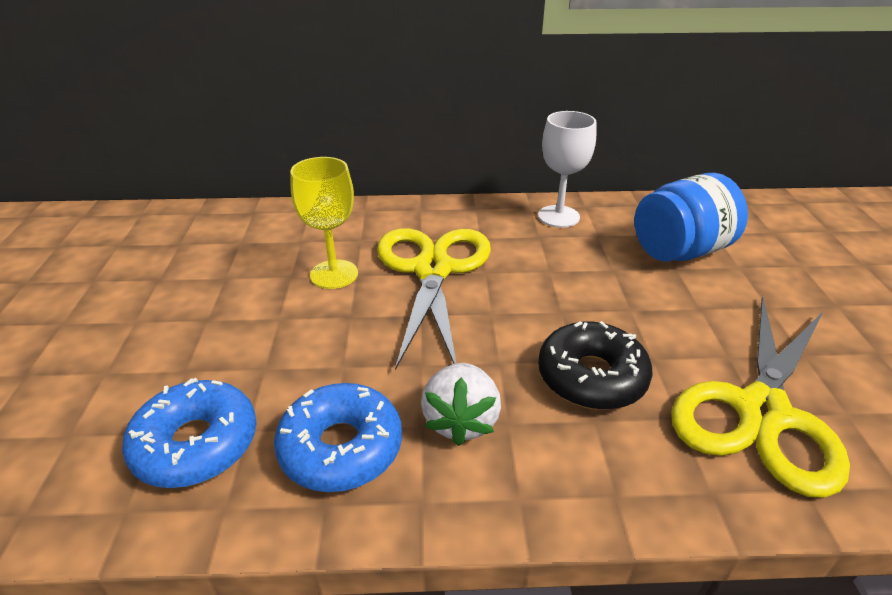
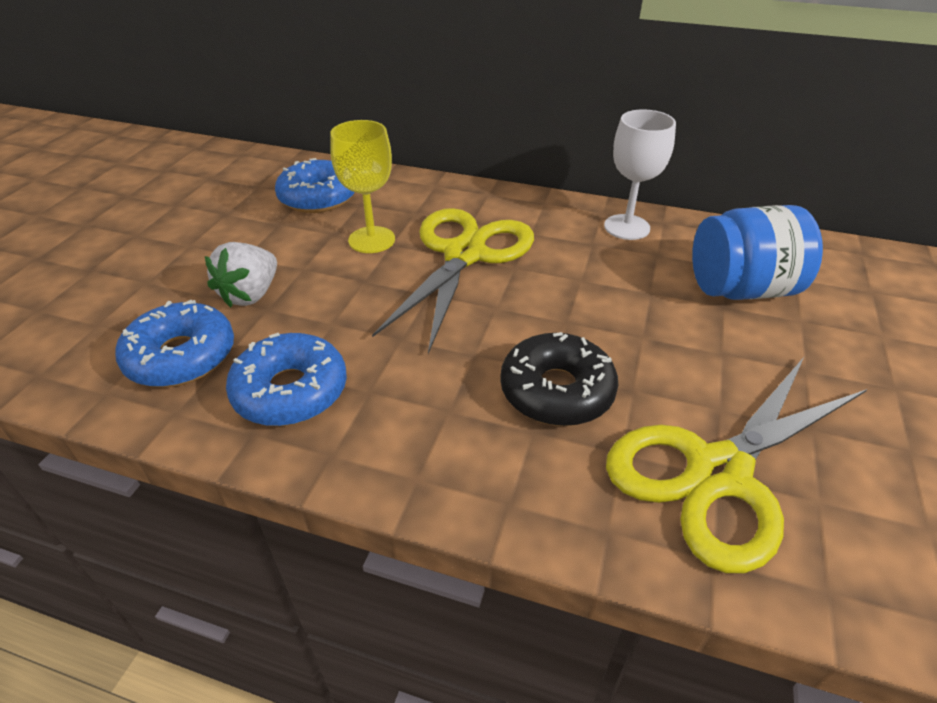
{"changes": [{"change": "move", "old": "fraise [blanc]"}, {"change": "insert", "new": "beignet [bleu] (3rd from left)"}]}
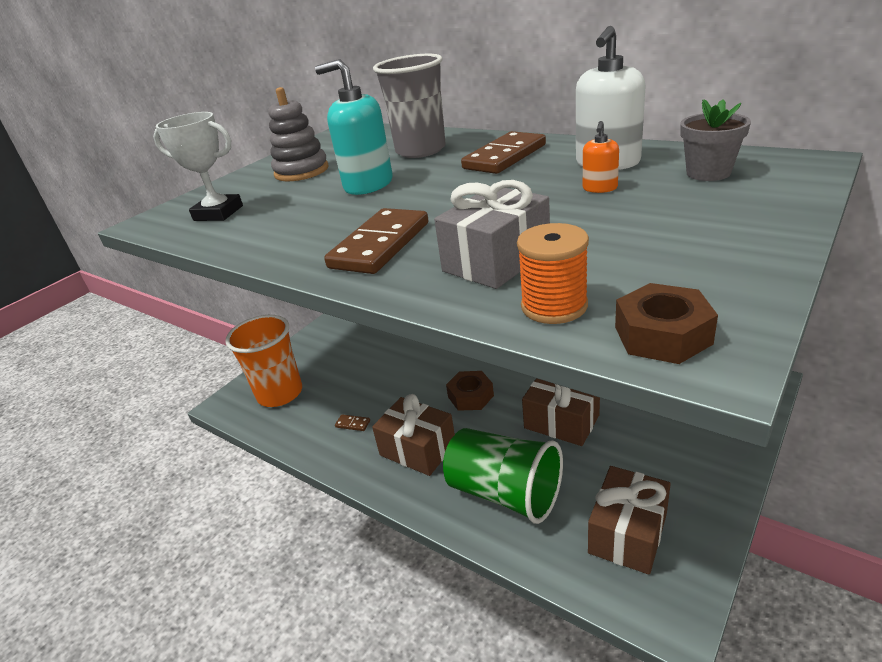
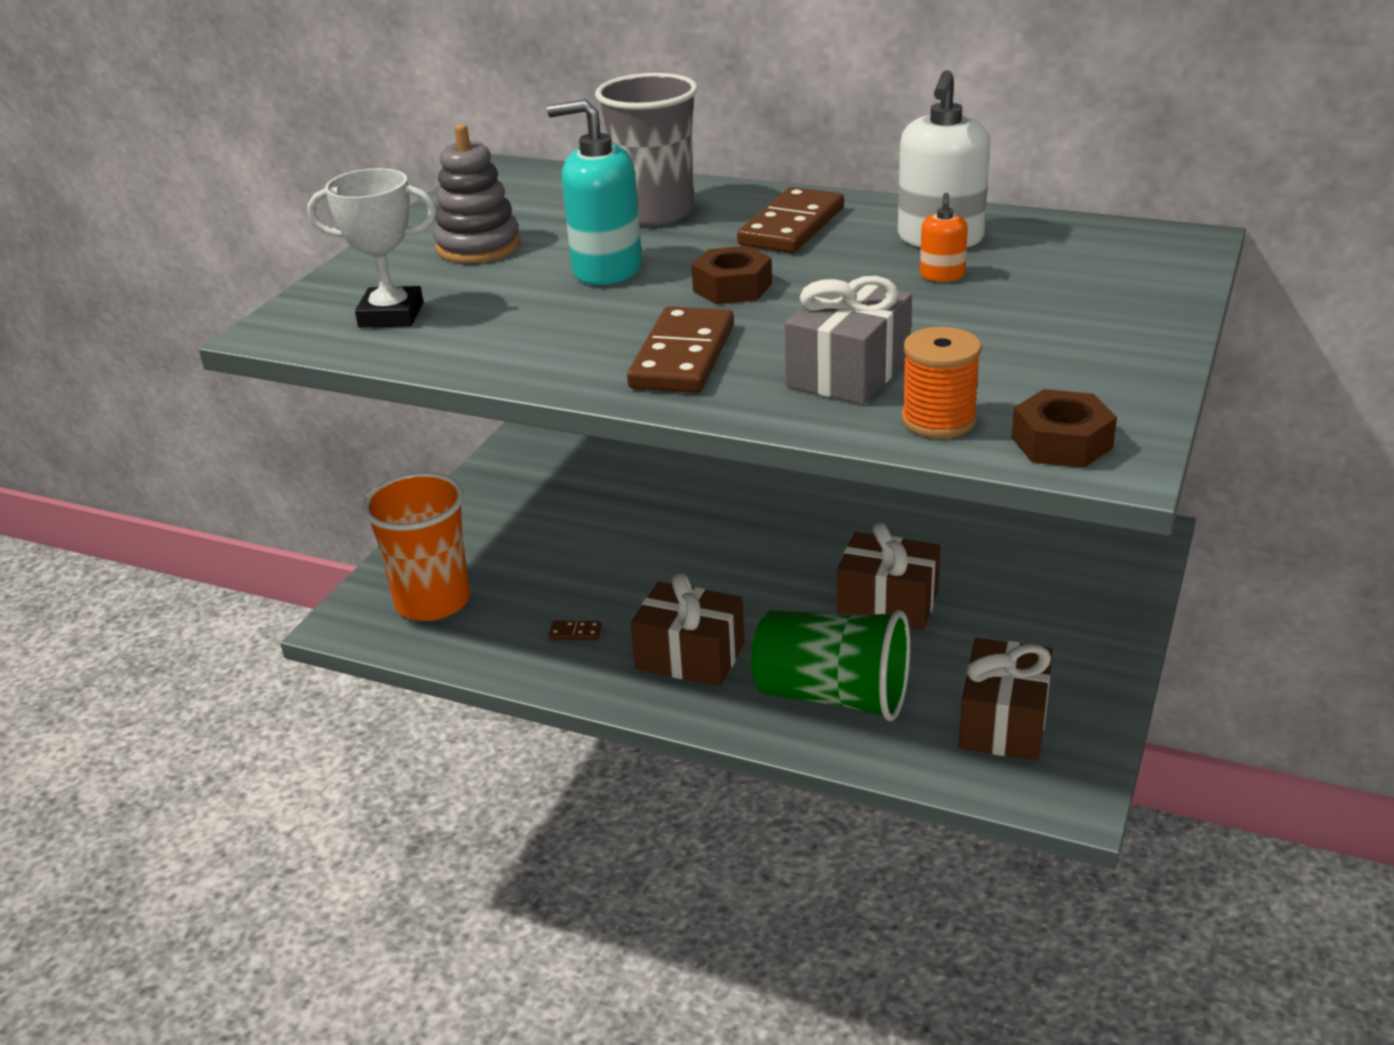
{"changes": [{"change": "move", "old": "écrou [marron] (1st from left)"}, {"change": "delete", "old": "pot de fleurs [gris]"}]}
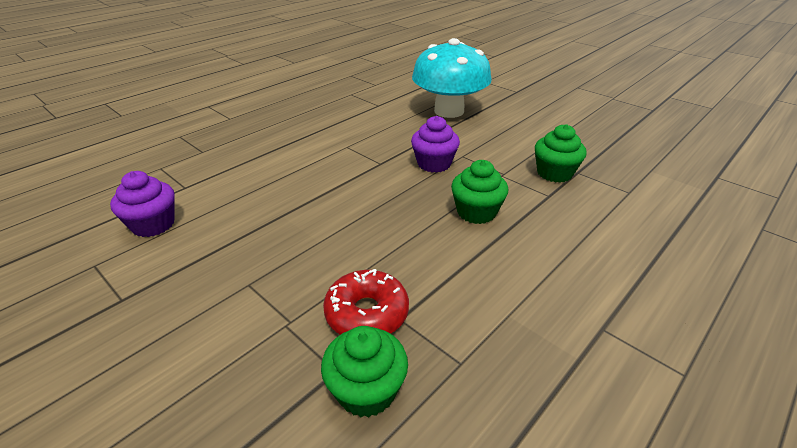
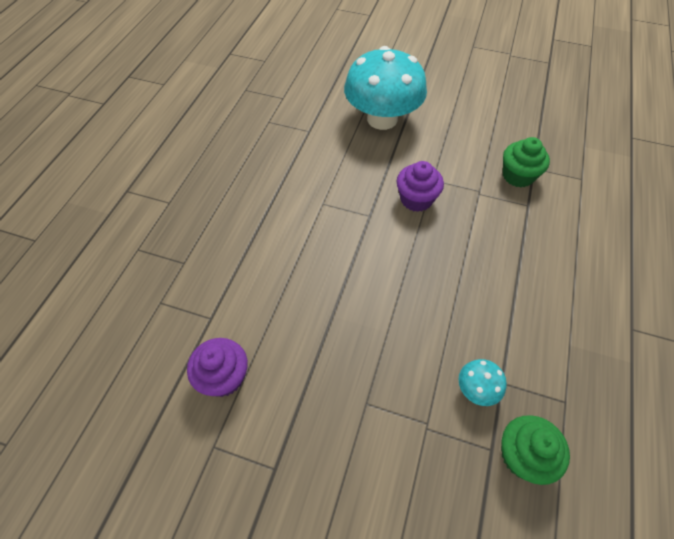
{"changes": [{"change": "replace", "old": "beignet [rouge]", "new": "champignon [turquoise] (2nd from left)"}, {"change": "delete", "old": "muffin [vert] (2nd from left)"}]}
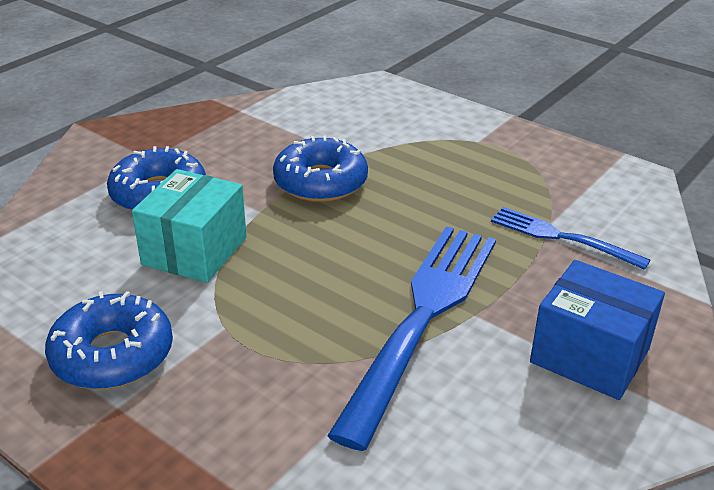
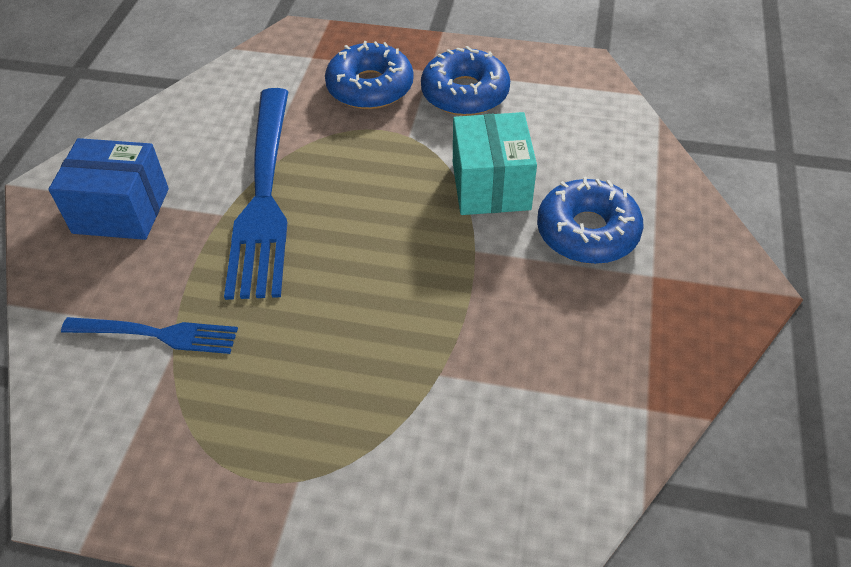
{"changes": [{"change": "move", "old": "beignet [bleu] (3rd from left in the first image)", "new": "beignet [bleu] (1st from left)"}]}
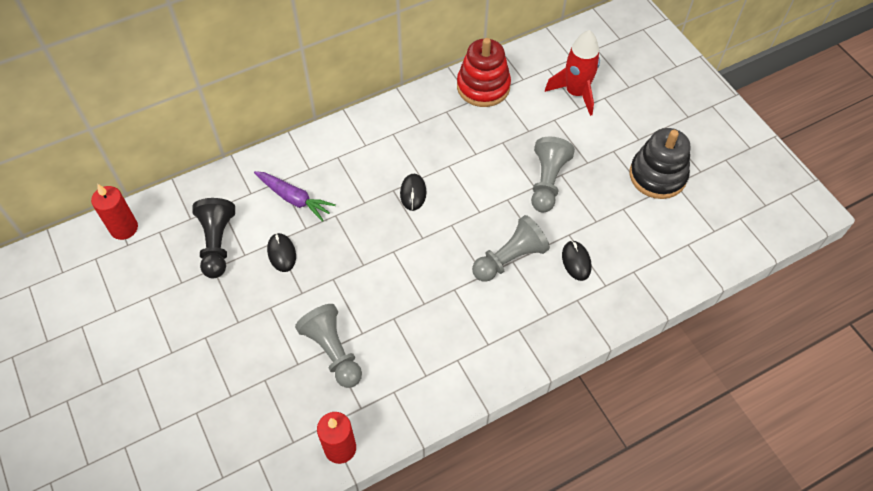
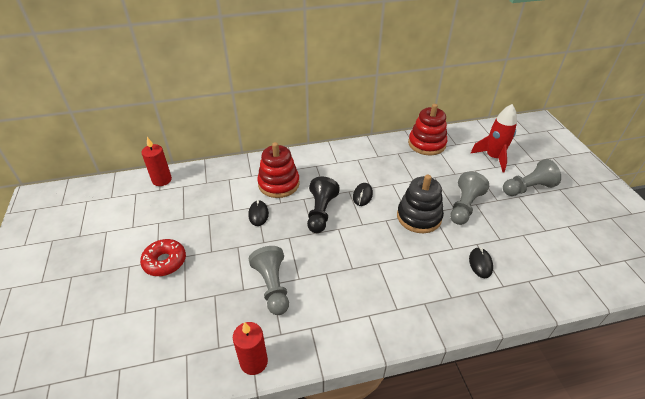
{"changes": [{"change": "move", "old": "pion [noir]"}, {"change": "replace", "old": "carotte [violet]", "new": "jouet à empiler [rouge] (1st from left)"}, {"change": "move", "old": "pion [gris] (2nd from left in the first image)", "new": "pion [gris] (3rd from left)"}, {"change": "move", "old": "jouet à empiler [noir]"}, {"change": "insert", "new": "beignet [rouge]"}]}
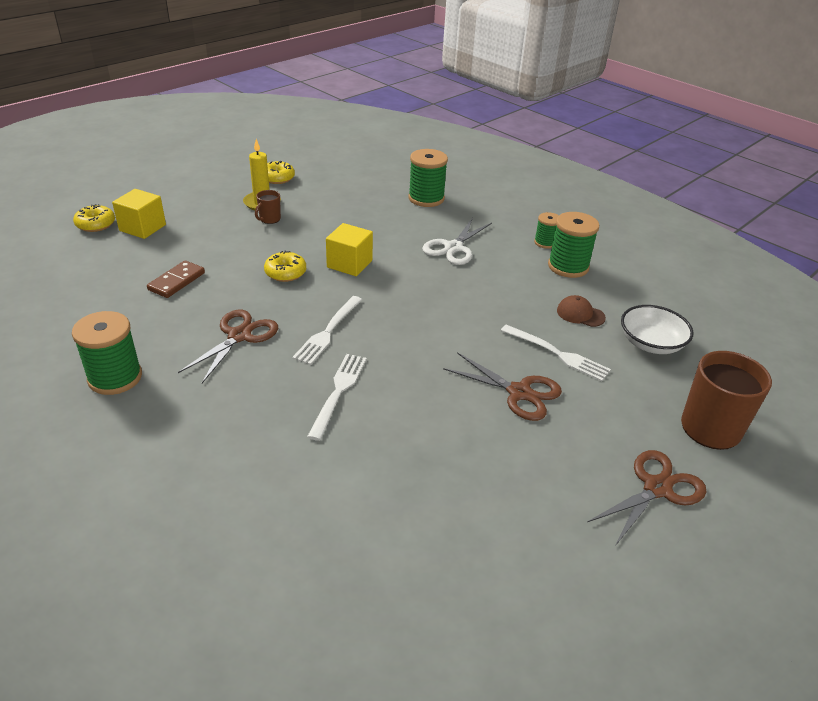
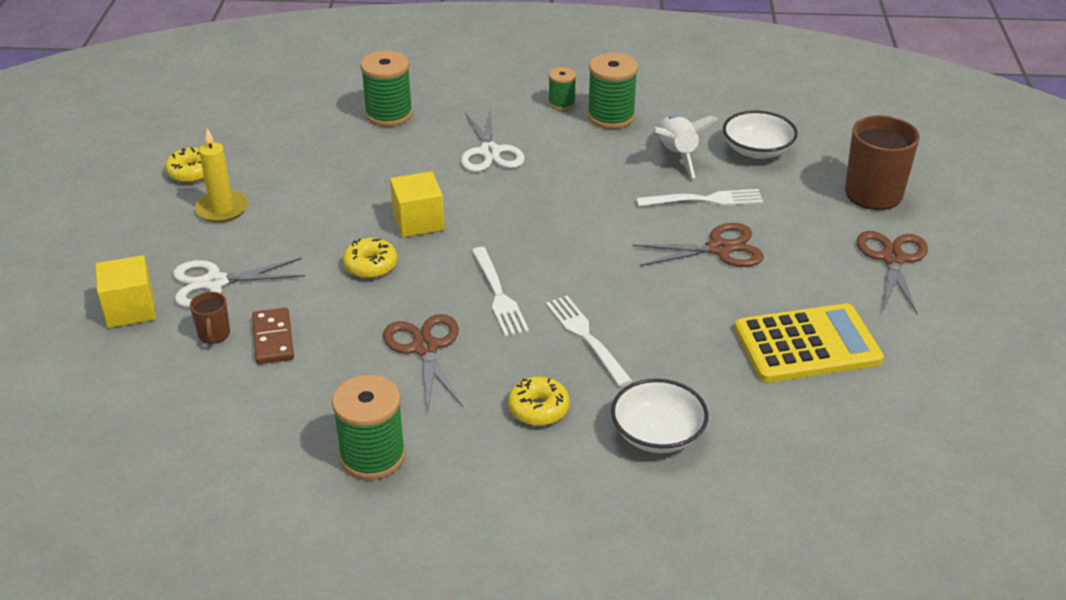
{"changes": [{"change": "move", "old": "beignet [jaune] (1st from left in the first image)", "new": "beignet [jaune] (3rd from left)"}, {"change": "move", "old": "tasse [marron] (1st from left)"}, {"change": "replace", "old": "casquette [marron]", "new": "fusée [blanc]"}, {"change": "insert", "new": "ciseaux [blanc] (1st from left)"}, {"change": "insert", "new": "bol [blanc] (1st from left)"}, {"change": "insert", "new": "calculatrice [jaune]"}]}
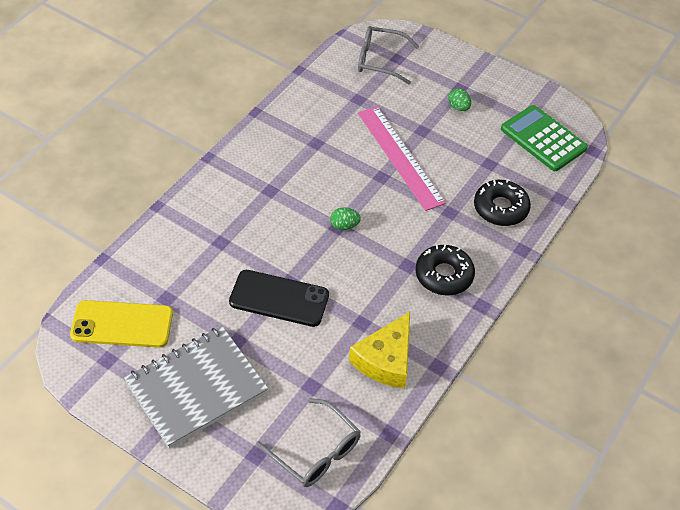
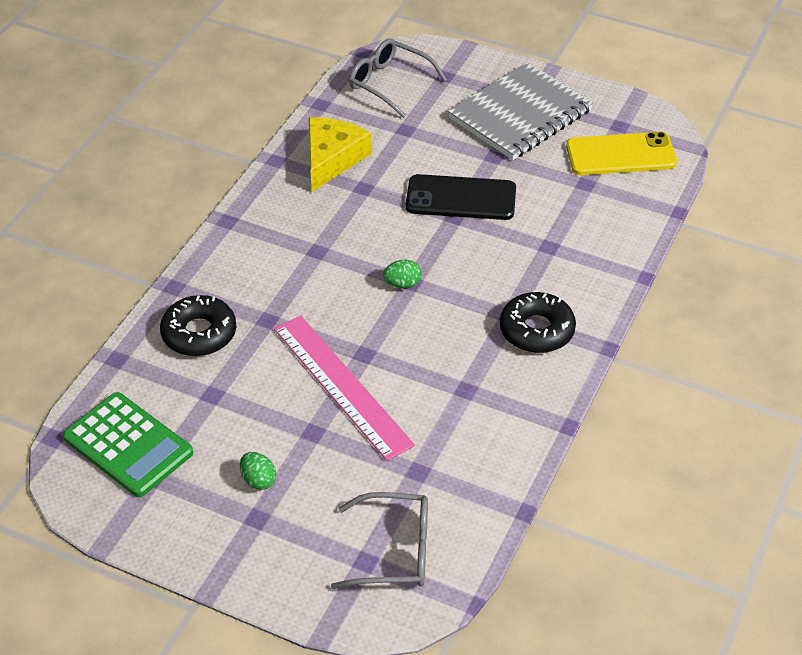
{"changes": [{"change": "move", "old": "beignet [noir] (1st from left in the first image)", "new": "beignet [noir] (2nd from left)"}]}
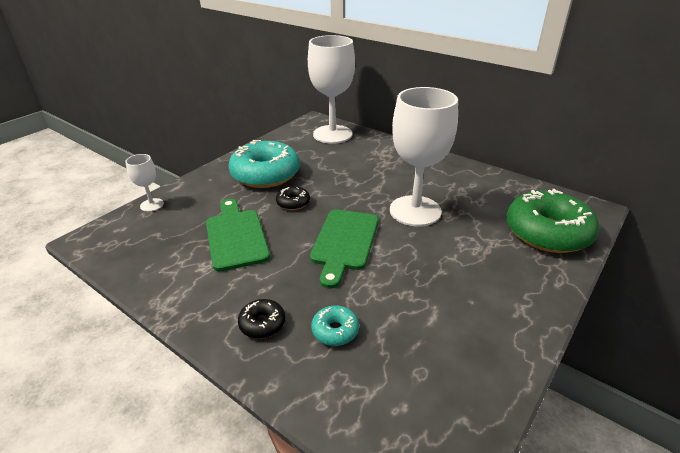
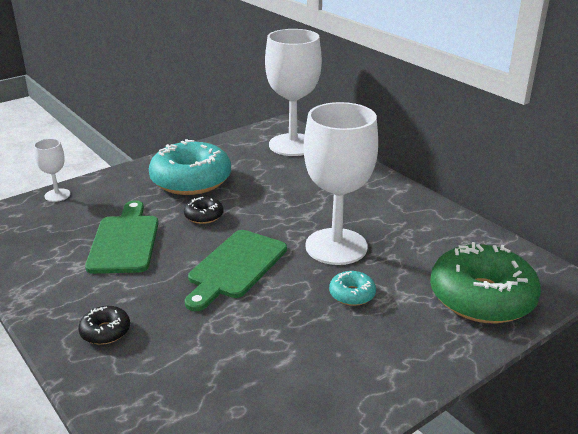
{"changes": [{"change": "move", "old": "beignet [turquoise] (2nd from left)"}]}
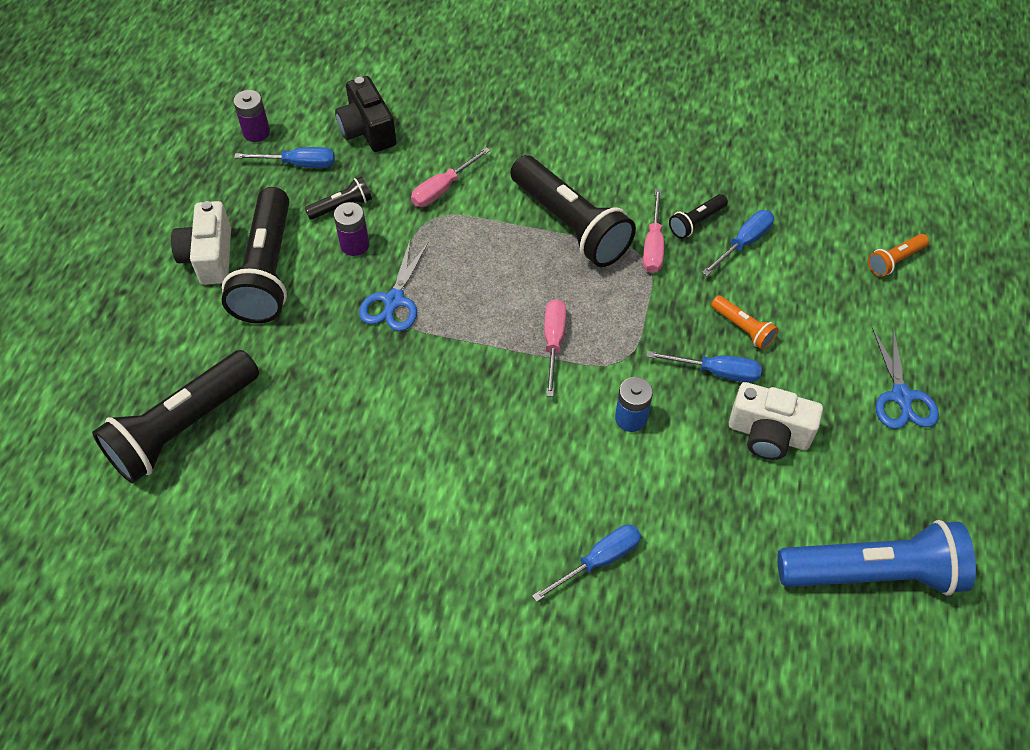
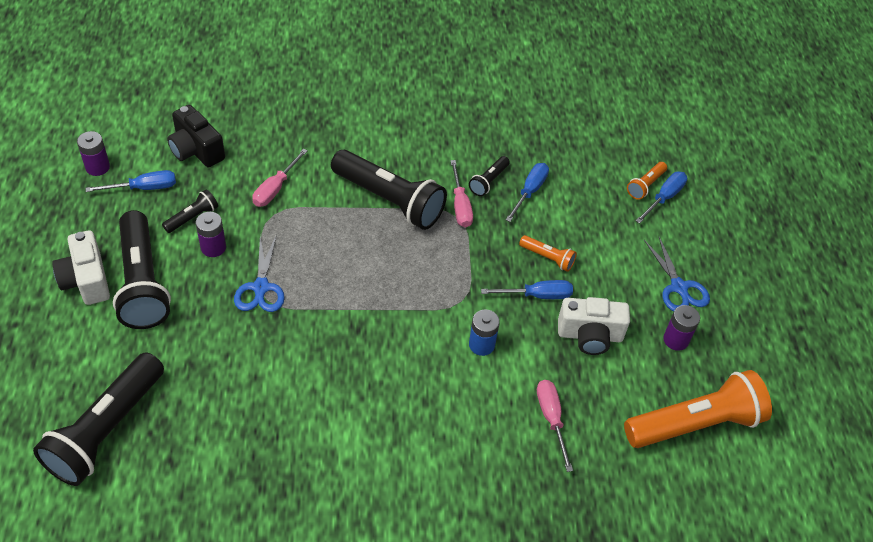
{"changes": [{"change": "move", "old": "tournevis [bleu] (2nd from left in the first image)", "new": "tournevis [bleu] (4th from left)"}, {"change": "move", "old": "tournevis [rose] (2nd from left in the first image)", "new": "tournevis [rose] (3rd from left)"}, {"change": "recolor", "old": "lampe de poche [bleu]", "new": "lampe de poche [orange] (3rd from left)"}, {"change": "insert", "new": "pile [violet] (3rd from left)"}]}
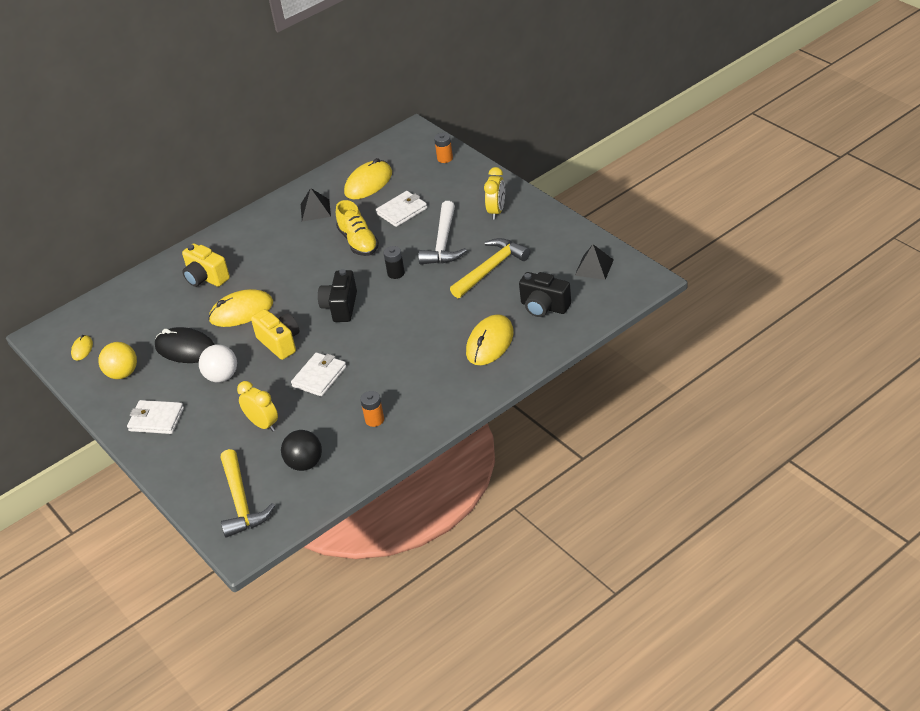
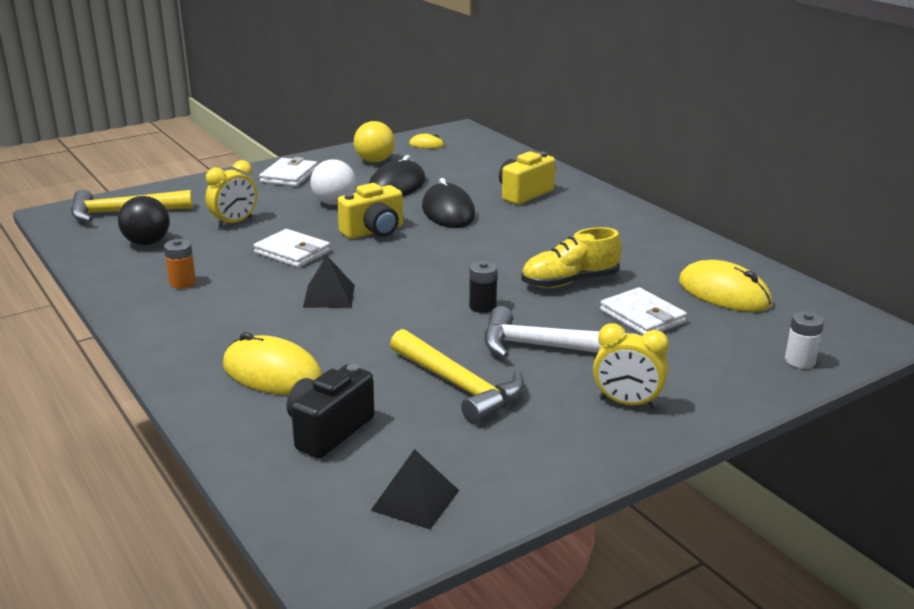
{"changes": [{"change": "recolor", "old": "souris [jaune] (2nd from left)", "new": "souris [noir] (2nd from left)"}, {"change": "move", "old": "pyramide [noir] (1st from left)"}, {"change": "delete", "old": "appareil photo [noir] (1st from left)"}, {"change": "recolor", "old": "pile [orange] (2nd from left)", "new": "pile [blanc]"}]}
